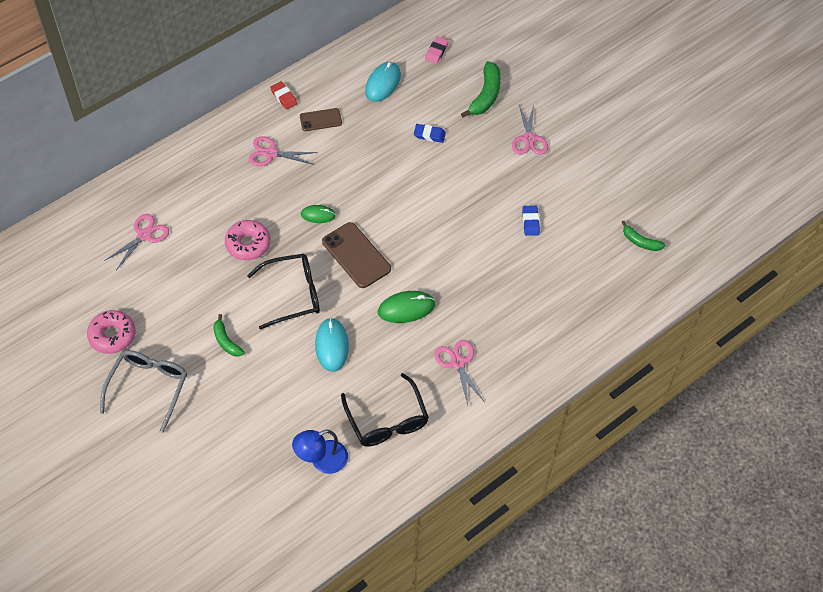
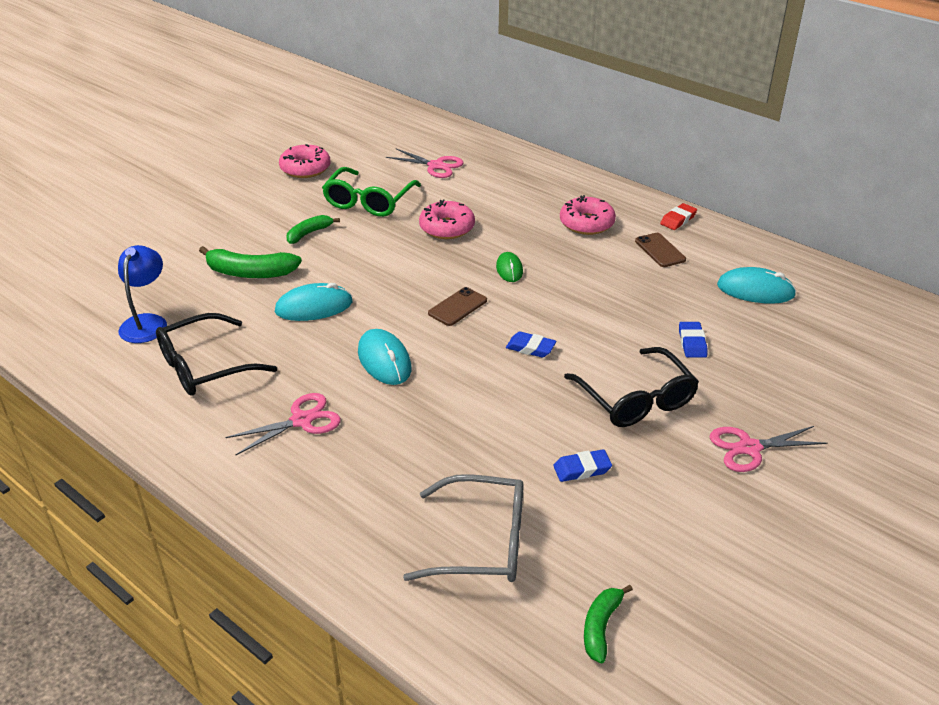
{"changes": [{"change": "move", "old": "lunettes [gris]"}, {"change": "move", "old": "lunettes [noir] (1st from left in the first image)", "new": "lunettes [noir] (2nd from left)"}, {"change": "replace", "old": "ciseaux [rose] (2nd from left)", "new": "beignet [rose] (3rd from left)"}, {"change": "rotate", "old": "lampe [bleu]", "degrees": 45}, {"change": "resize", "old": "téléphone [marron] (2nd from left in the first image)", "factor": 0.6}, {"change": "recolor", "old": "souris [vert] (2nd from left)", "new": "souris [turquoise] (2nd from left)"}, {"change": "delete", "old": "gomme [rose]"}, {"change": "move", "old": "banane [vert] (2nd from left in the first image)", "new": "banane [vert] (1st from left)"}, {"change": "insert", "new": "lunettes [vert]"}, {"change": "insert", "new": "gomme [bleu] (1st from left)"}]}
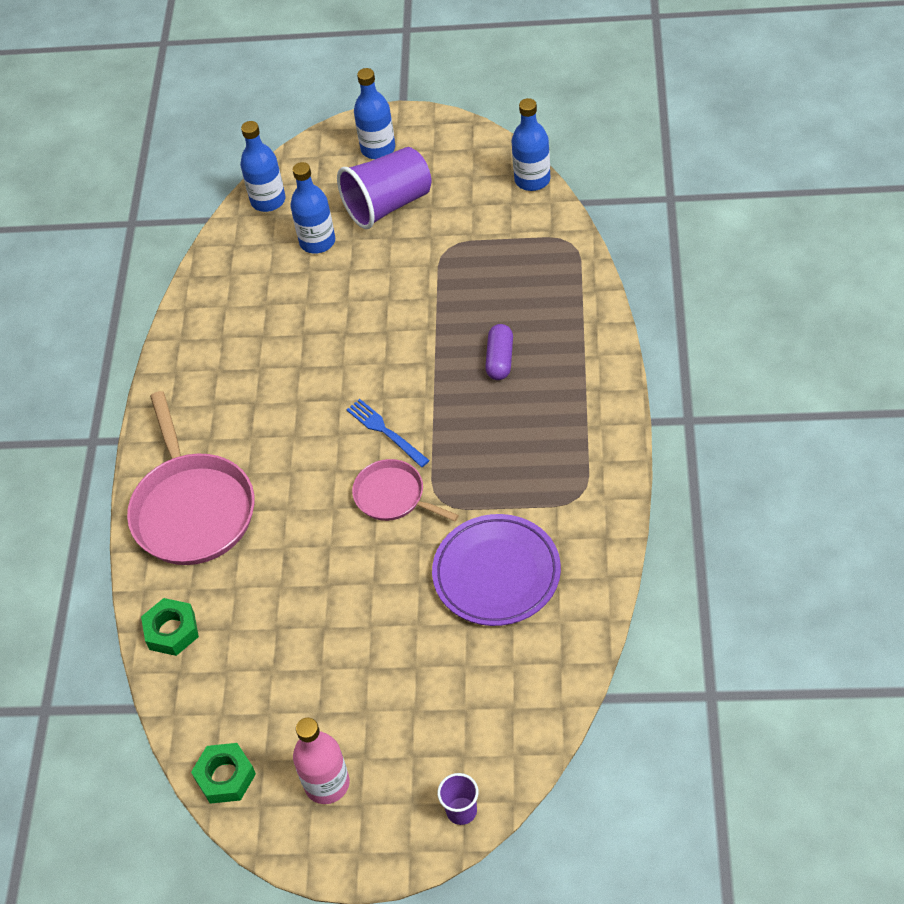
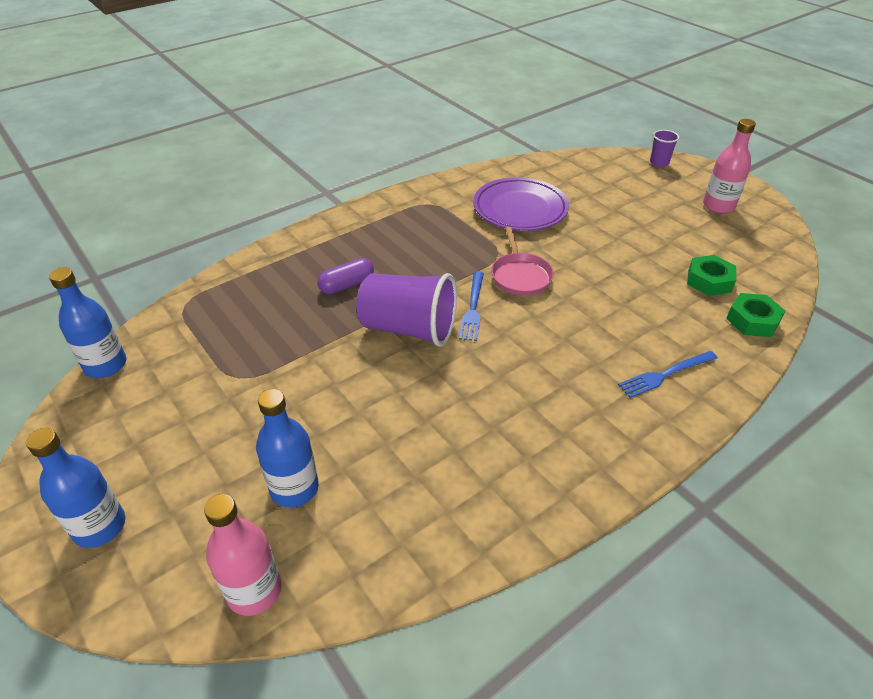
{"changes": [{"change": "replace", "old": "poêle [rose] (1st from left)", "new": "fourchette [bleu] (2nd from left)"}, {"change": "move", "old": "écrou [vert] (2nd from left in the first image)", "new": "écrou [vert] (1st from left)"}, {"change": "recolor", "old": "bouteille [bleu] (1st from left)", "new": "bouteille [rose] (1st from left)"}, {"change": "move", "old": "gobelet [violet] (1st from left)"}]}
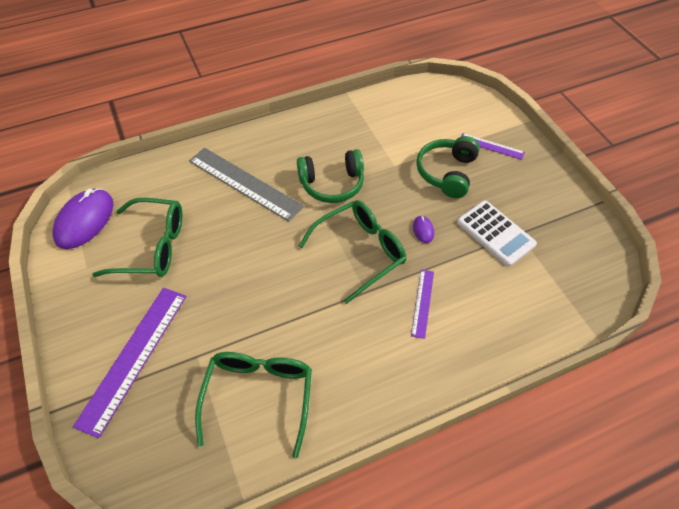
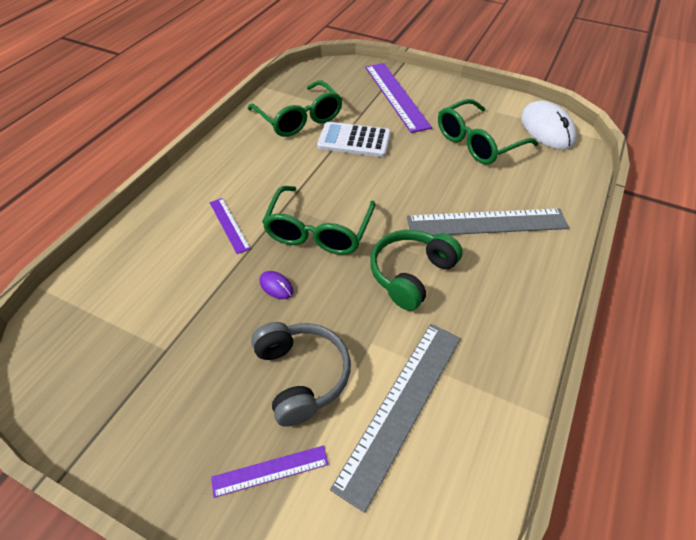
{"changes": [{"change": "recolor", "old": "souris [violet] (1st from left)", "new": "souris [blanc]"}, {"change": "recolor", "old": "casque audio [vert] (2nd from left)", "new": "casque audio [gris]"}, {"change": "move", "old": "calculatrice [blanc]"}, {"change": "insert", "new": "règle [gris] (1st from left)"}]}
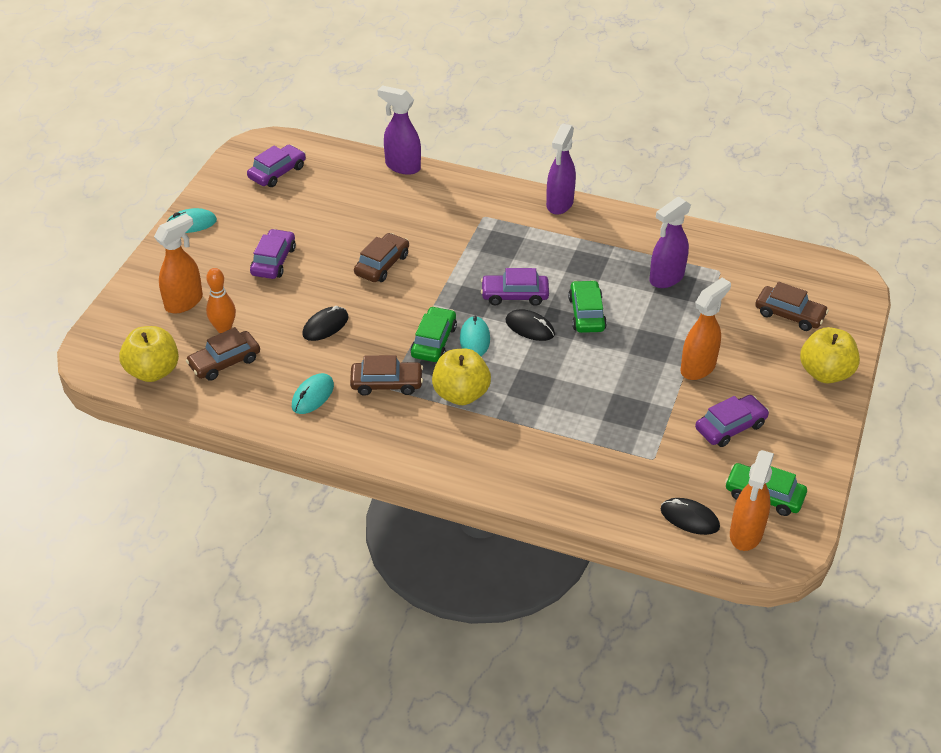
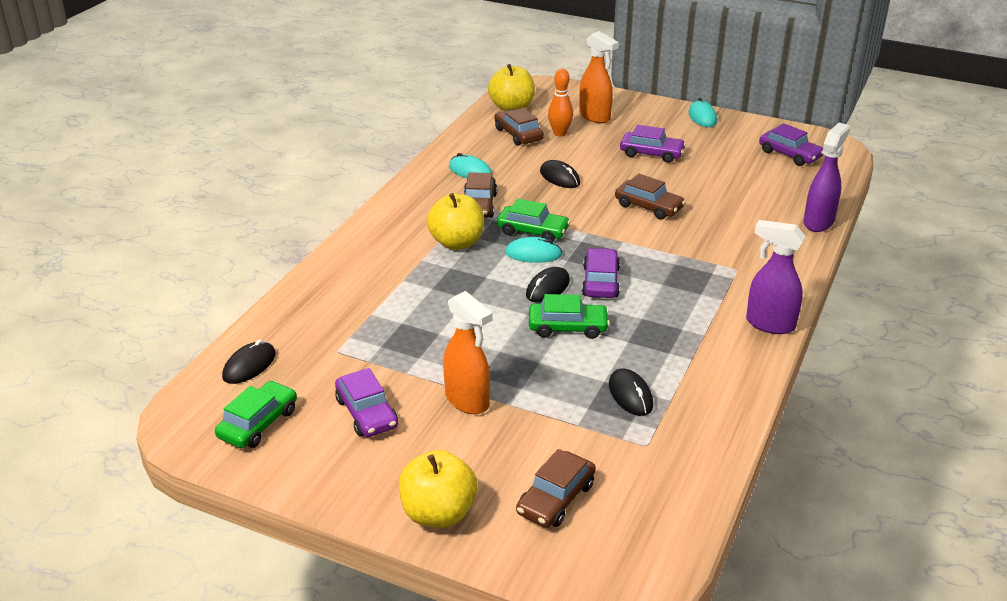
{"changes": [{"change": "replace", "old": "vaporisateur [violet] (3rd from left)", "new": "souris [noir] (4th from left)"}, {"change": "delete", "old": "vaporisateur [orange] (3rd from left)"}]}
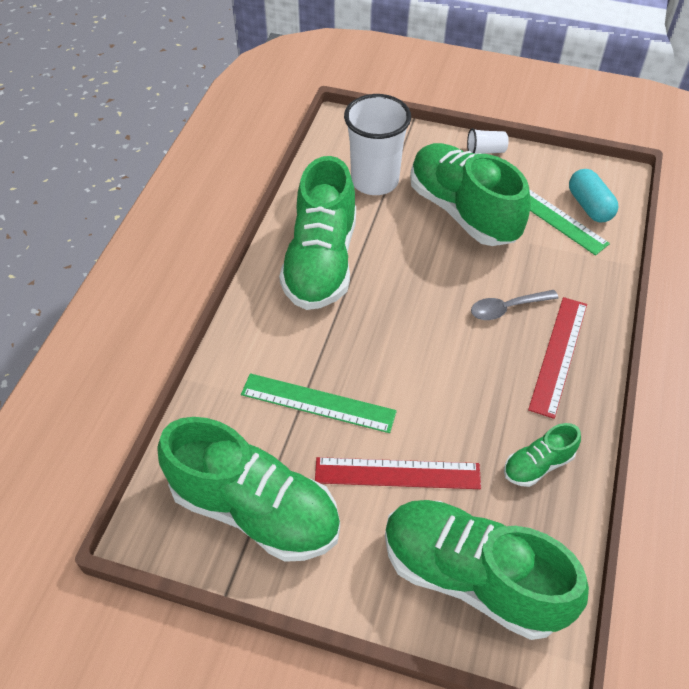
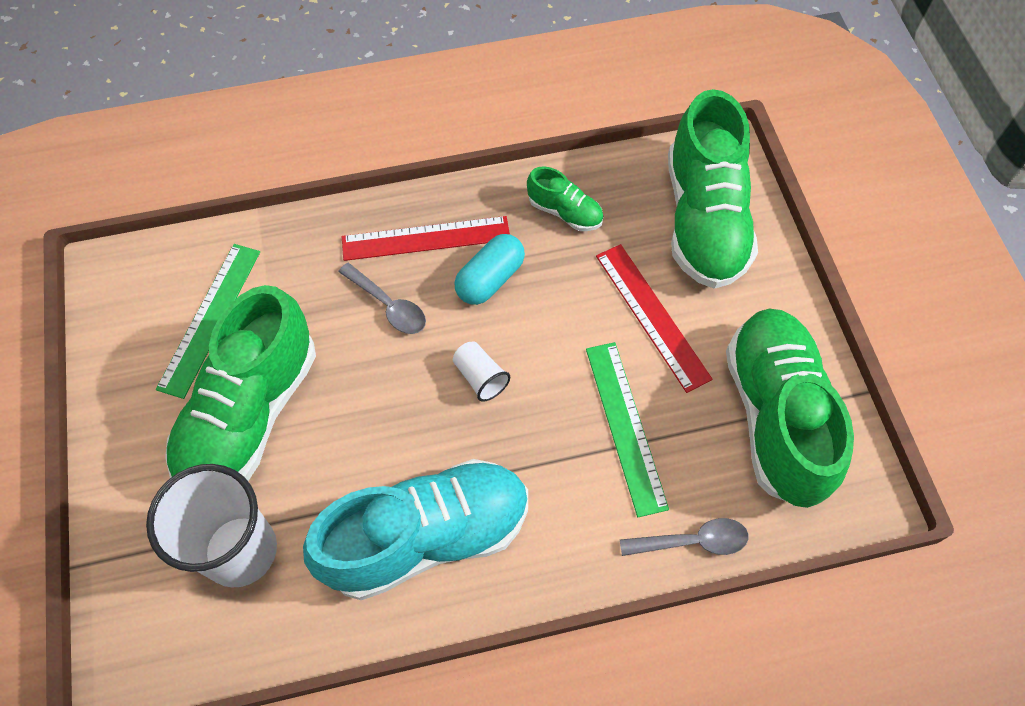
{"changes": [{"change": "recolor", "old": "chaussure [vert] (2nd from left)", "new": "chaussure [turquoise]"}, {"change": "move", "old": "gobelet [blanc] (2nd from left)"}, {"change": "move", "old": "gélule [turquoise]"}, {"change": "insert", "new": "cuillère [gris] (2nd from left)"}]}
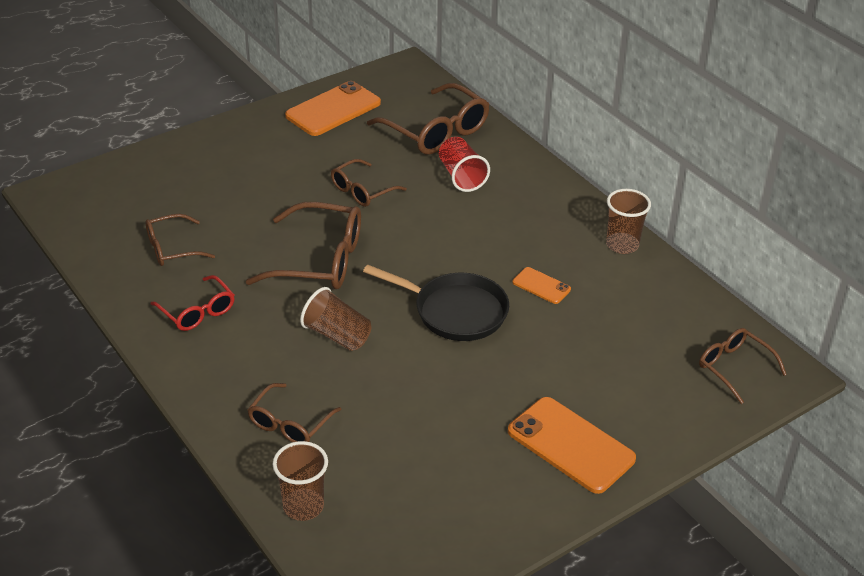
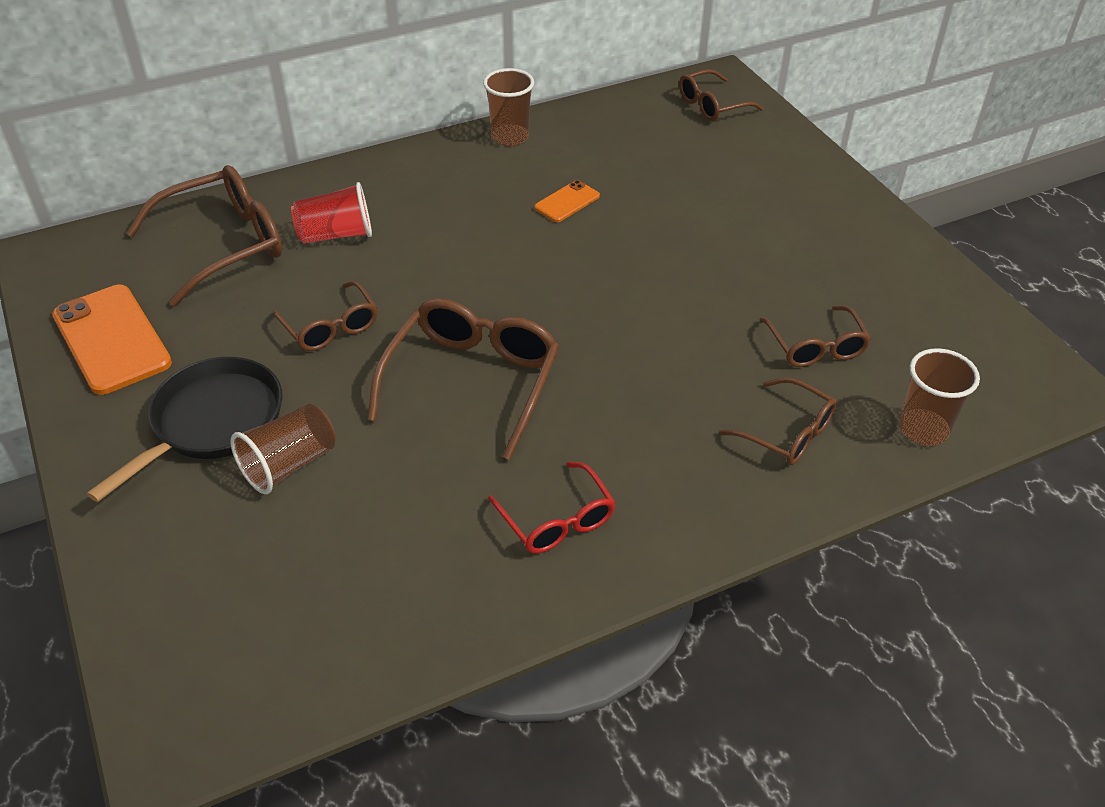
{"changes": [{"change": "move", "old": "lunettes [marron] (1st from left in the first image)", "new": "lunettes [marron] (6th from left)"}, {"change": "rotate", "old": "lunettes [rouge]", "degrees": 90}, {"change": "move", "old": "gobelet [marron] (2nd from left in the first image)", "new": "gobelet [marron] (1st from left)"}, {"change": "move", "old": "poêle [noir]"}, {"change": "delete", "old": "téléphone [orange] (3rd from left)"}]}
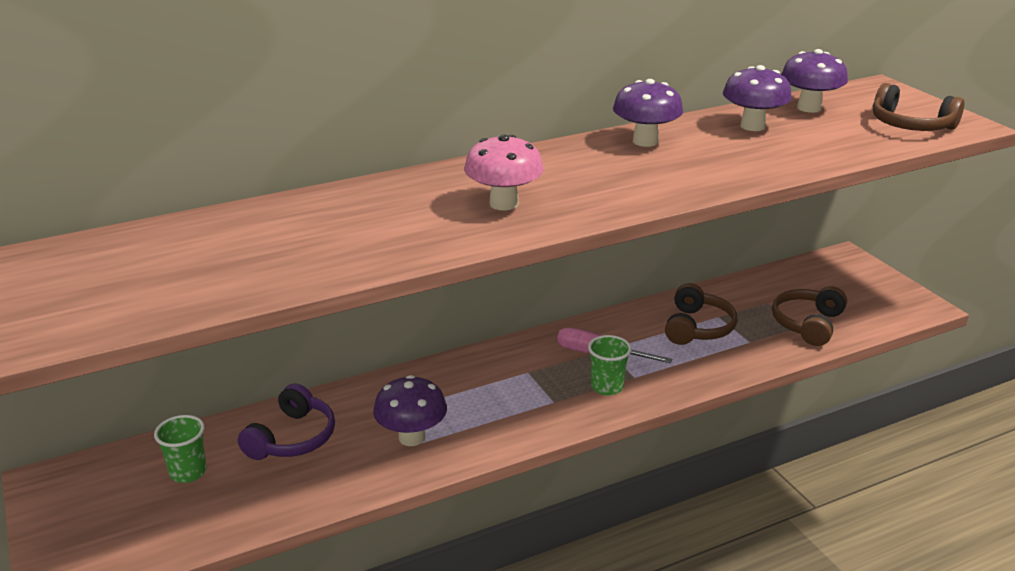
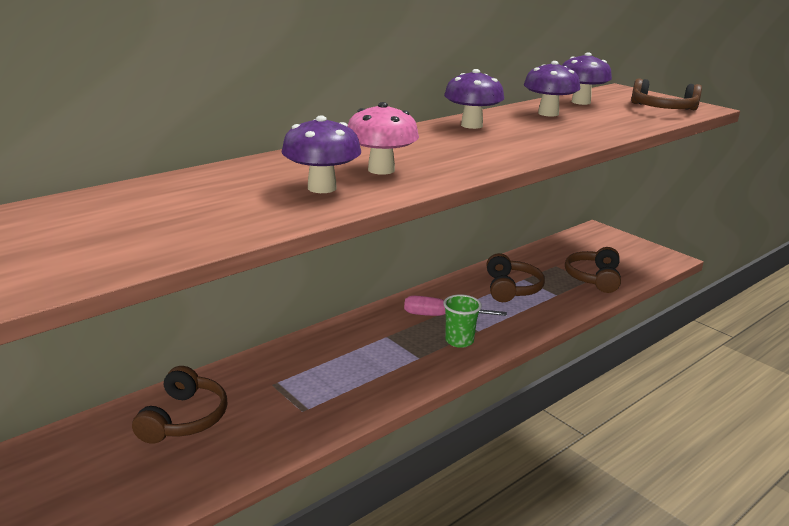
{"changes": [{"change": "delete", "old": "gobelet [vert] (1st from left)"}, {"change": "recolor", "old": "casque audio [violet]", "new": "casque audio [marron] (1st from left)"}, {"change": "move", "old": "champignon [violet] (1st from left)"}]}
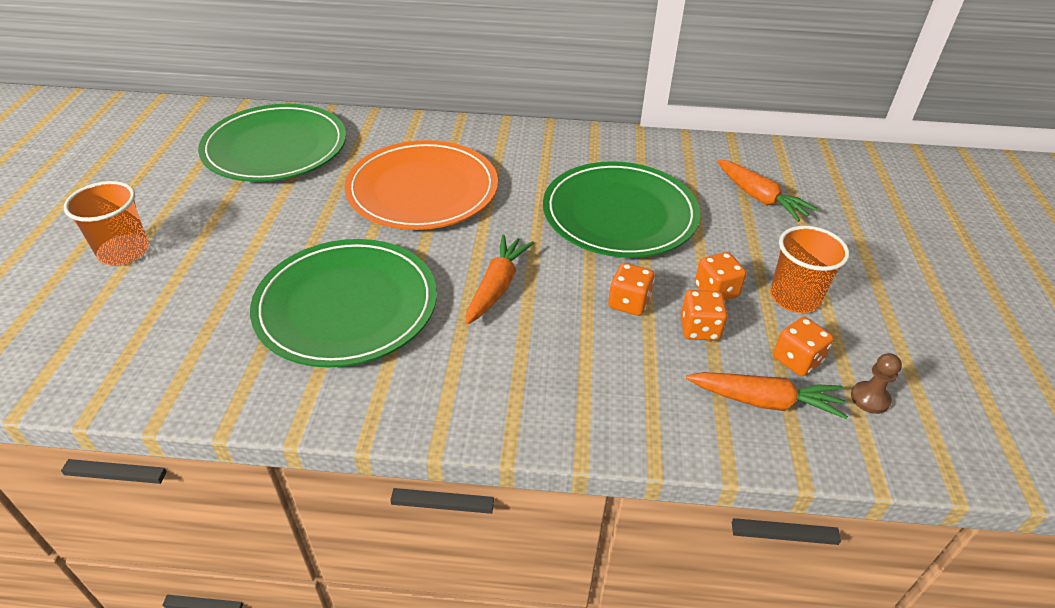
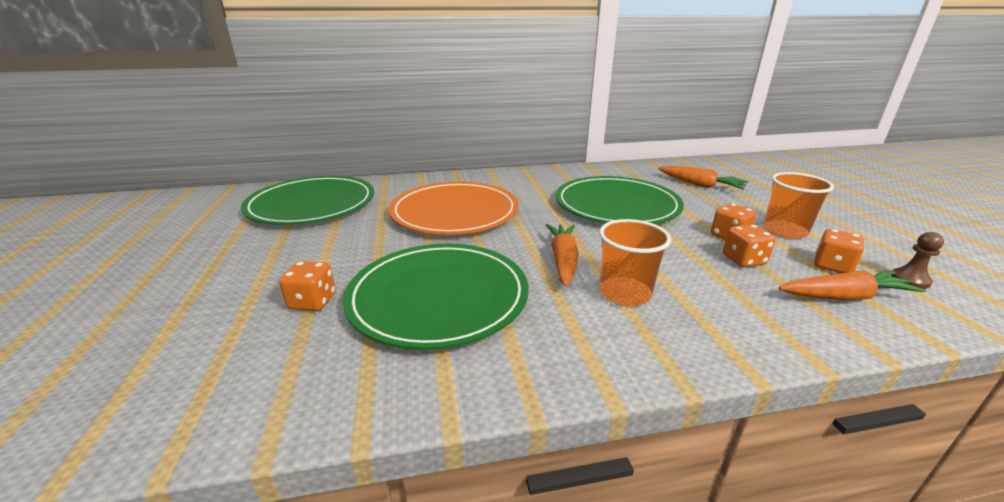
{"changes": [{"change": "move", "old": "gobelet [orange] (1st from left)"}, {"change": "move", "old": "dé [orange] (1st from left)"}]}
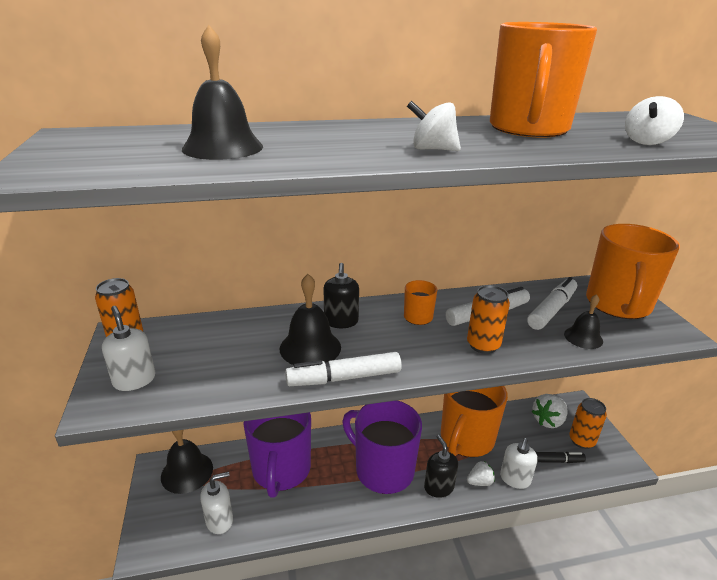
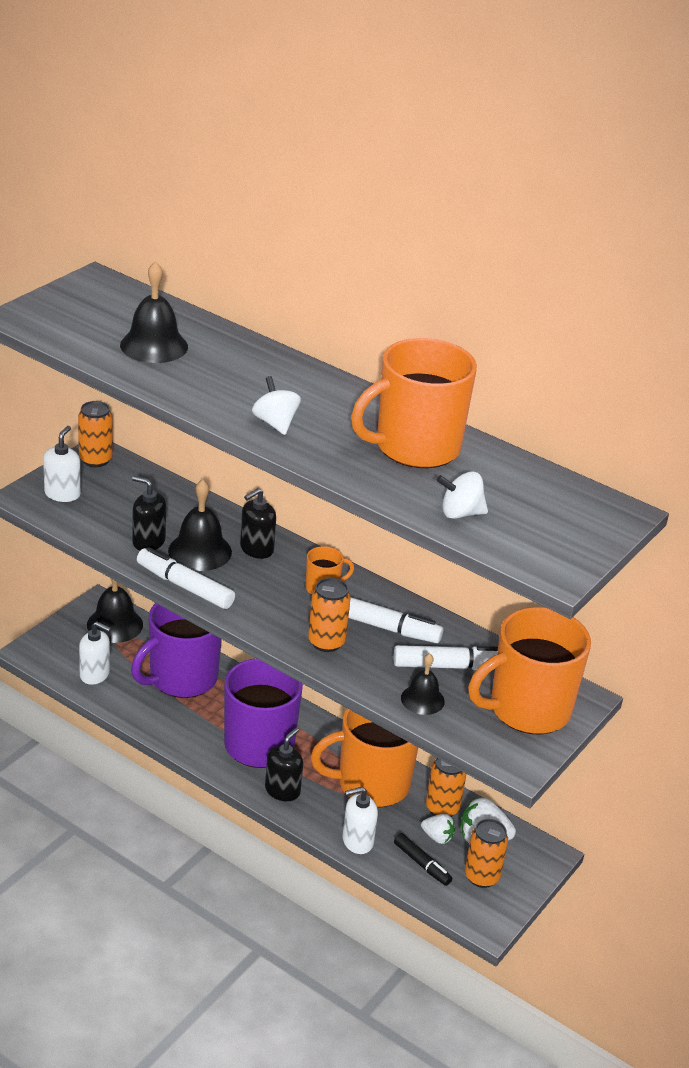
{"changes": [{"change": "move", "old": "fraise [blanc] (1st from left)"}, {"change": "insert", "new": "distributeur de savon [noir] (1st from left)"}, {"change": "insert", "new": "canette [orange] (3rd from left)"}]}
